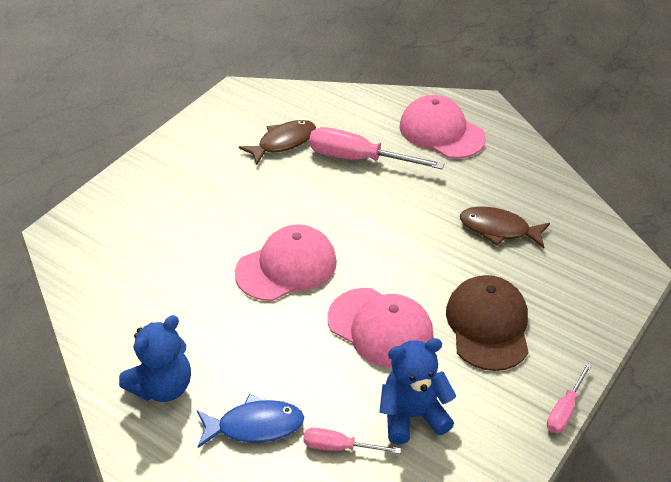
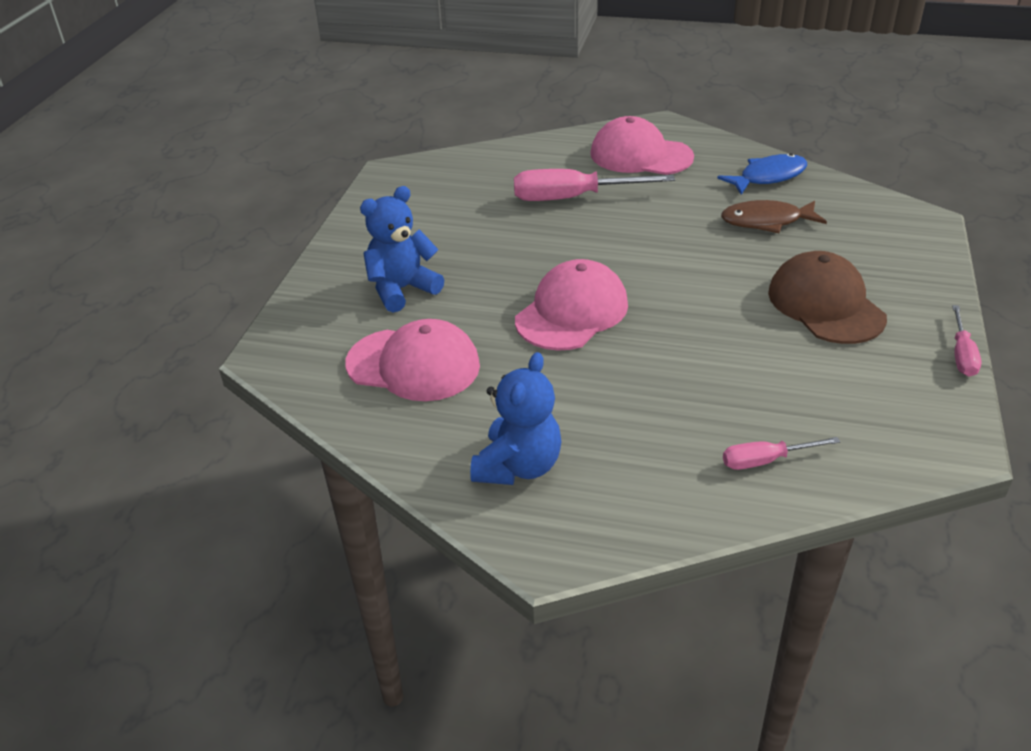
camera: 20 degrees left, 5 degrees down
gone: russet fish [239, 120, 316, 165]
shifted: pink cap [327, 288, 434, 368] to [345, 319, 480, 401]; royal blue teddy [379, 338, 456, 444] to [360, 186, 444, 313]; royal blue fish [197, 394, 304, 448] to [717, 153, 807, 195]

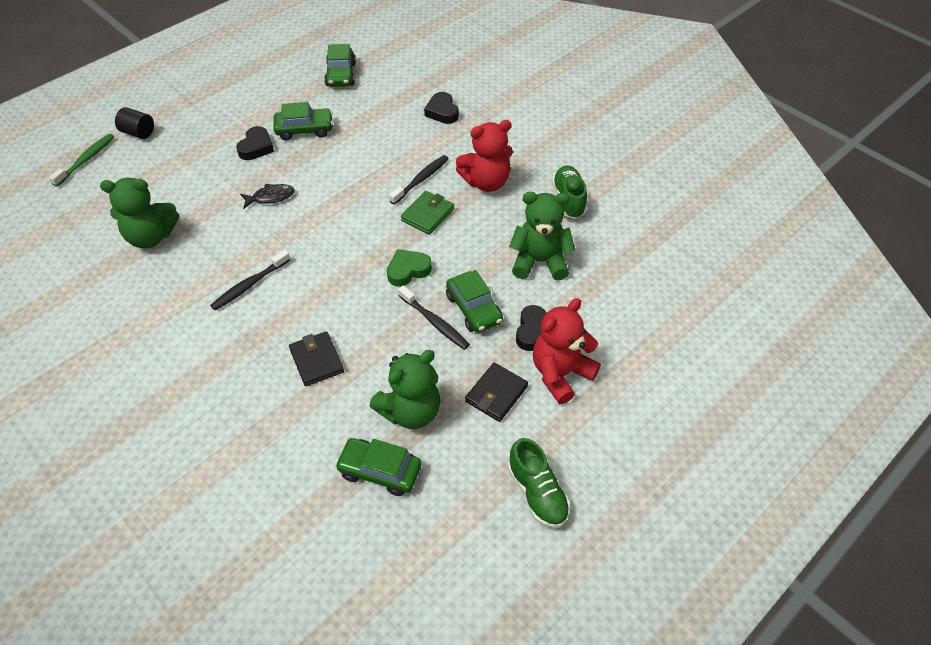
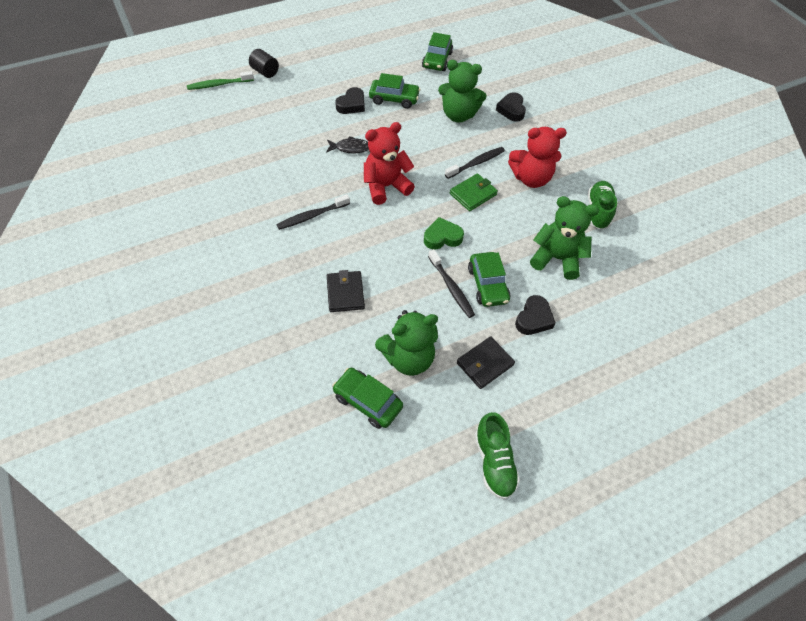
camera: 15 degrees right, 5 degrees up
shifted: emerald teddy [100, 178, 179, 248] to [438, 60, 487, 122]; crimson teddy [533, 298, 601, 404] to [364, 122, 415, 205]
rotated: emerald dental brush [49, 134, 114, 187] = [187, 71, 254, 90] 150 degrees counterclockwise

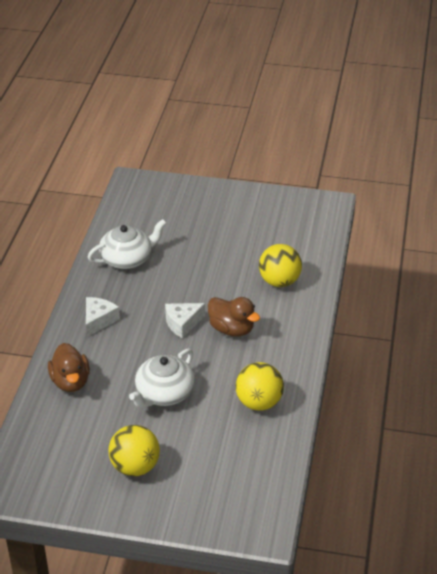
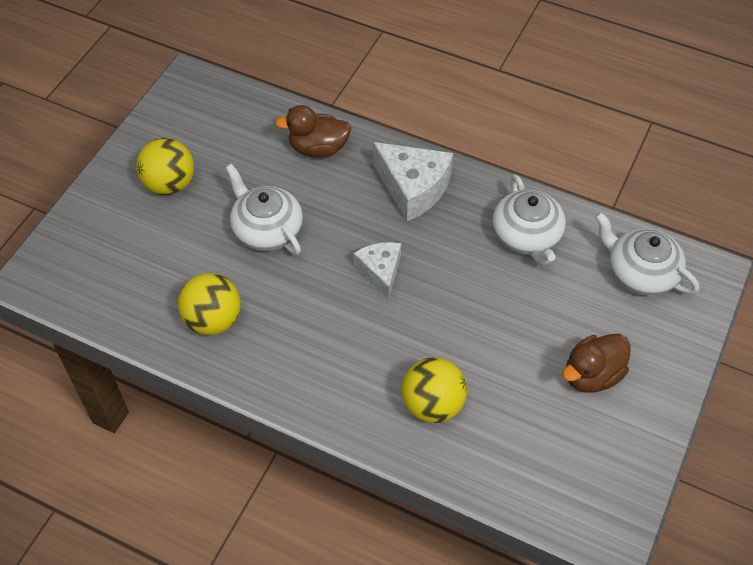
camera: 105 degrees right, 15 degrees up
new: pure white china teapot [595, 212, 699, 296]
shifted: russet rubber duck [208, 297, 260, 337] to [562, 334, 631, 393]
scaled: pure white cheese [86, 297, 120, 337] = [373, 142, 453, 221] x1.60

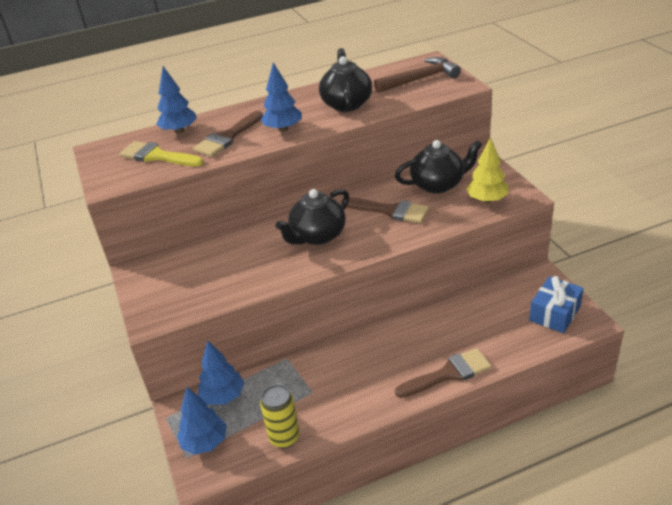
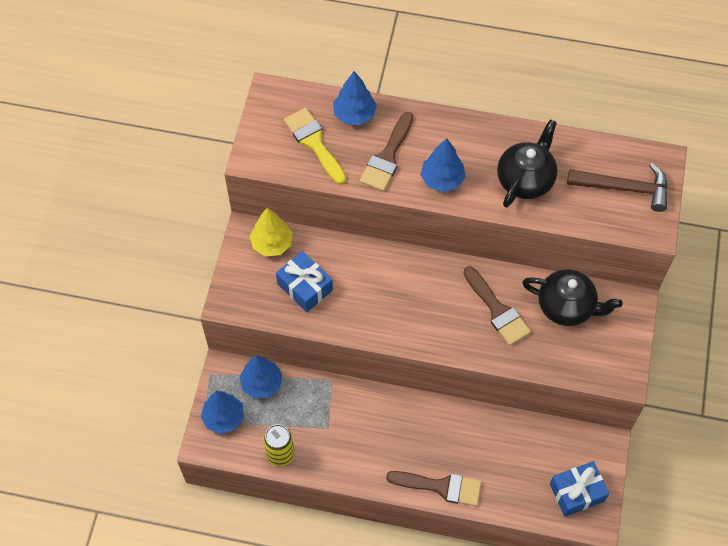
camera: 30 degrees right, 25 degrees up
gone: jet-black china teapot [275, 189, 349, 245]
new: royal blue wrapped gift [276, 251, 333, 312]
shifted: bright yellow tree [466, 137, 508, 203] to [250, 208, 293, 257]
rotated: russet paintbrush [193, 111, 263, 157] = [360, 112, 413, 191] 45 degrees counterclockwise

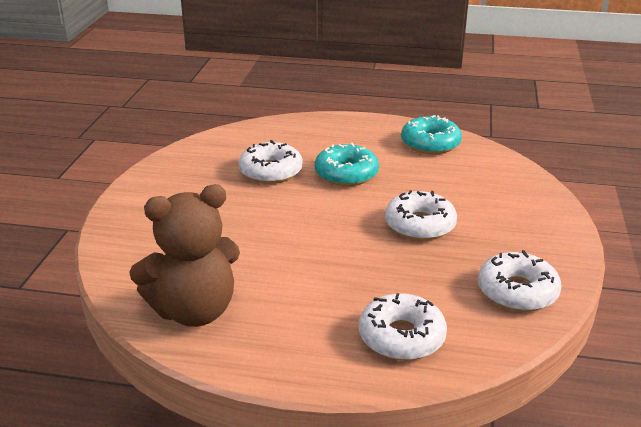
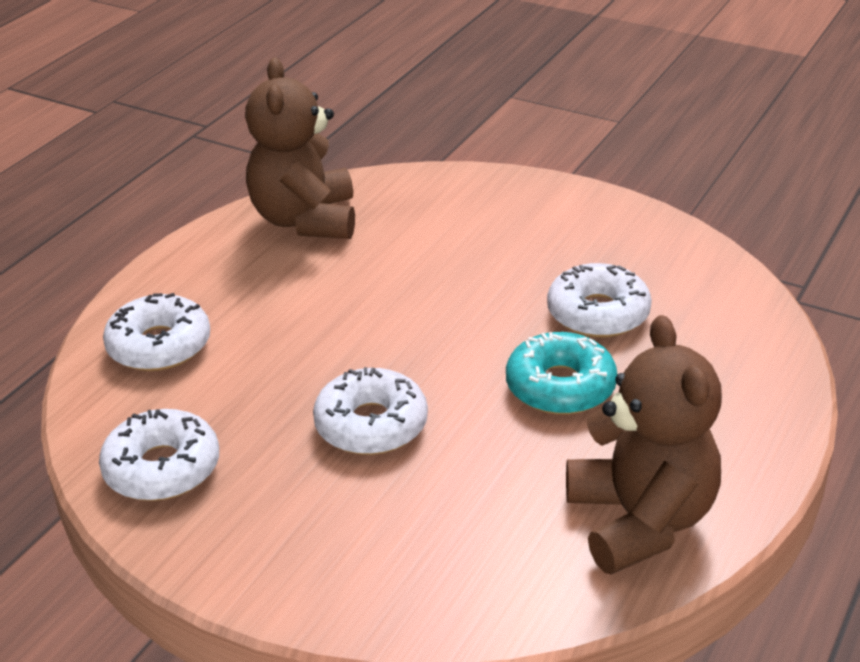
camera: 110 degrees right, 5 degrees up
swapped: turquoise glazed donut [401, 115, 462, 154] to russet teddy [566, 315, 722, 575]

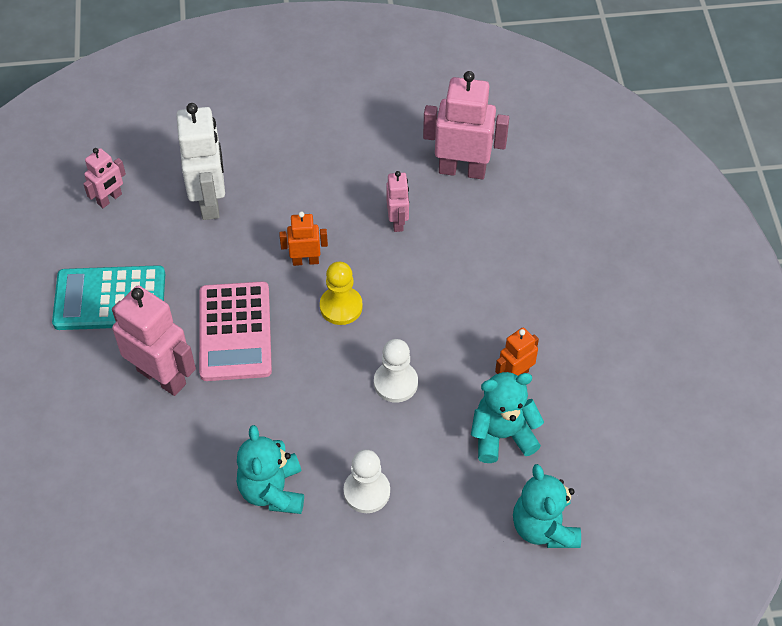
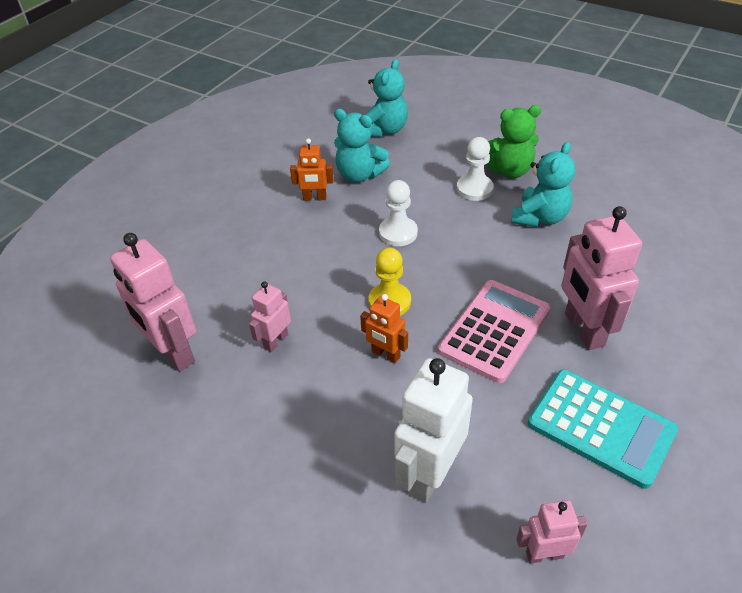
camera: 140 degrees left, 10 degrees down
new: emerald teddy [486, 105, 541, 178]

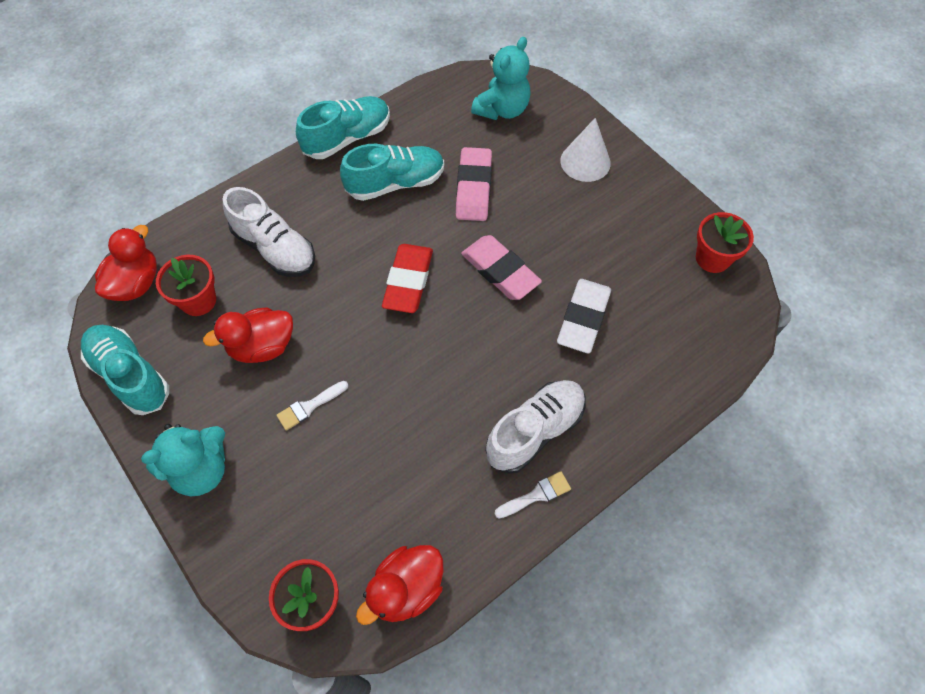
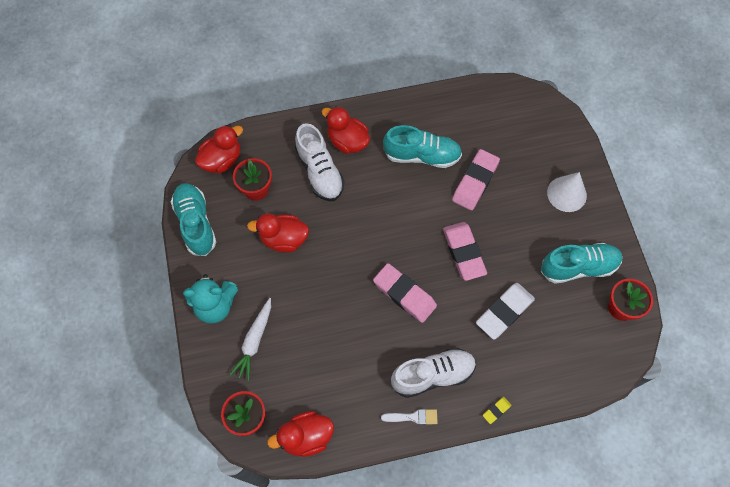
camera: 25 degrees right, 5 degrees up
gone: turquoise teddy [471, 37, 531, 120]; crimson eraser [382, 244, 433, 313]; pure white paintbrush [276, 381, 348, 431]
new: crimson rubber duck [321, 106, 370, 154]; pink eraser [373, 263, 437, 323]; pure white root vegetable [230, 298, 271, 381]; bright yellow eraser [483, 397, 511, 424]
shifted: turquoise lace-up shoe [296, 96, 390, 159] to [541, 243, 623, 284]

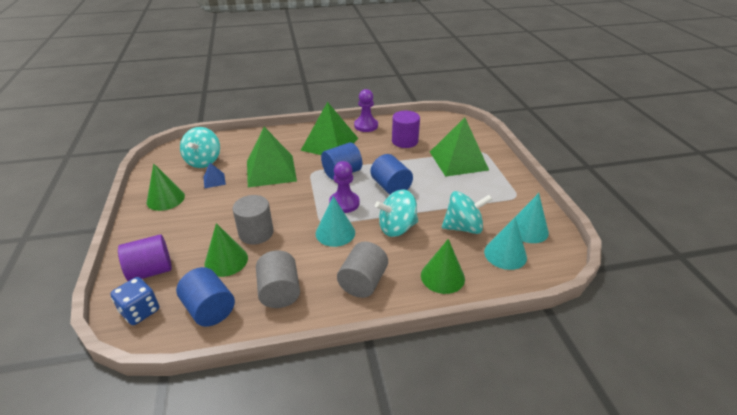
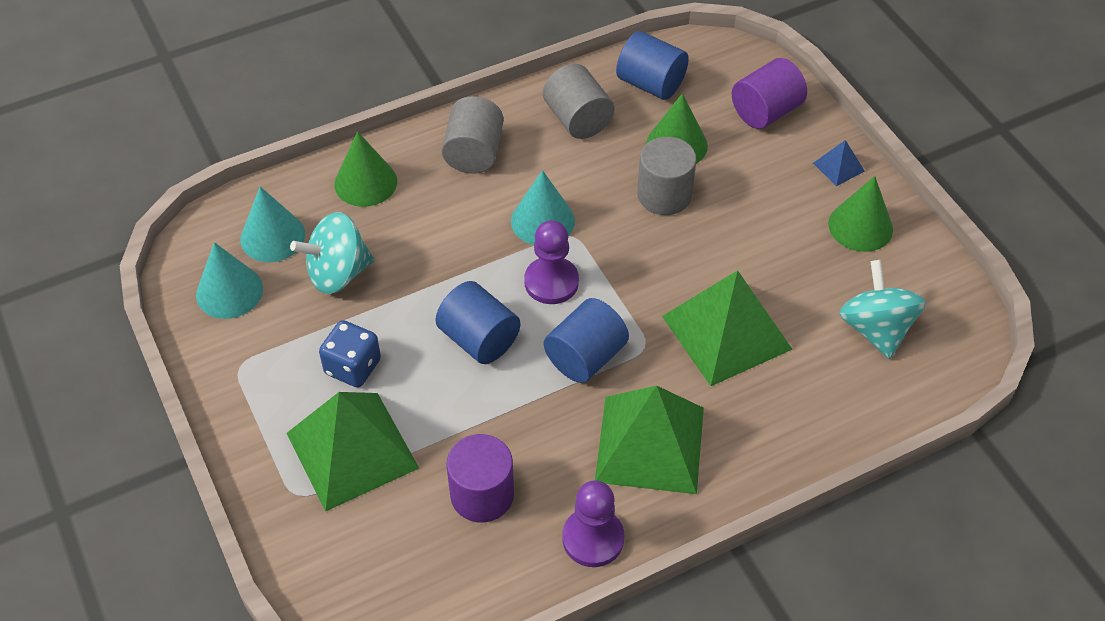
camera: 165 degrees right, 15 degrees up
gone: turquoise whirligig [375, 189, 418, 237]
shifted: royal blue solid pyramid [203, 163, 226, 188] to [813, 140, 865, 186]; royal blue game die [110, 277, 159, 325] to [319, 320, 381, 387]

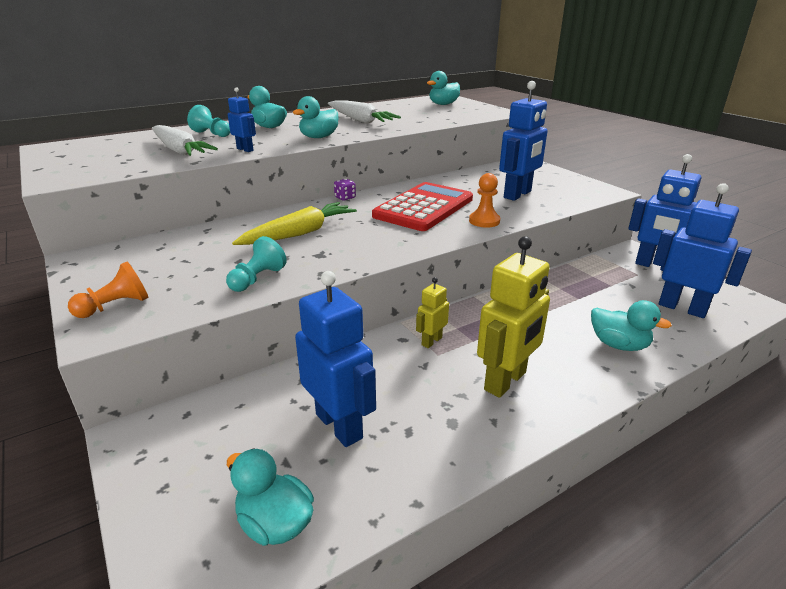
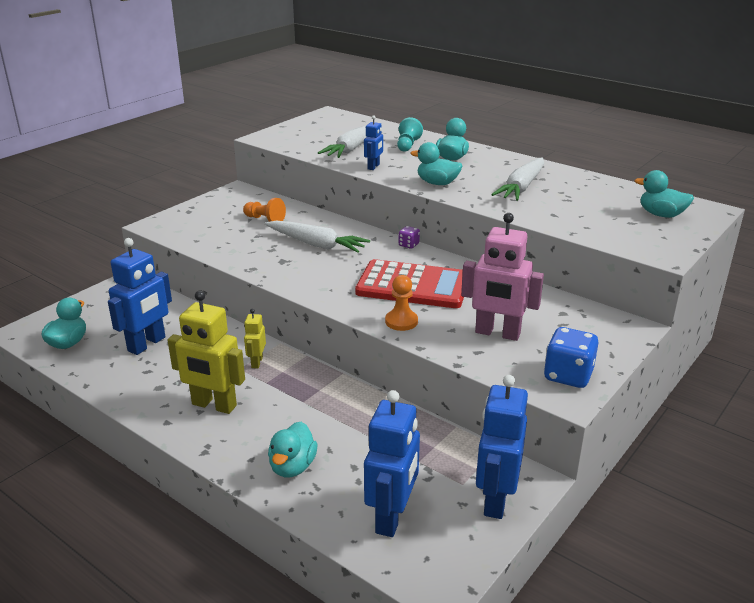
camera: 70 degrees right, 0 degrees up
gone: turquoise game pawn [226, 236, 287, 292]
new: royal blue game die [544, 327, 598, 388]
shifted: orange game pawn [68, 262, 148, 318] to [243, 198, 286, 222]
repainted: royal blue robot figure [499, 81, 547, 201] to pink robot figure [461, 213, 544, 341]; bright yellow root vegetable [232, 202, 357, 245] to pure white root vegetable [265, 221, 370, 253]
rotated: bright yellow robot figure [416, 277, 449, 348] = [244, 309, 266, 368] 105 degrees counterclockwise

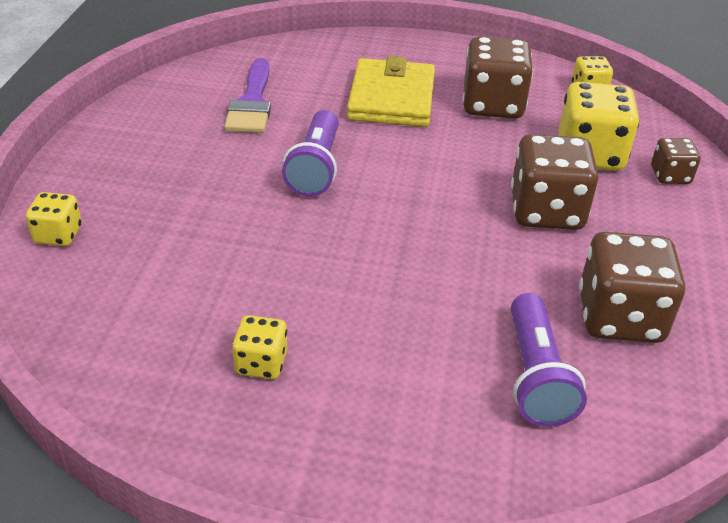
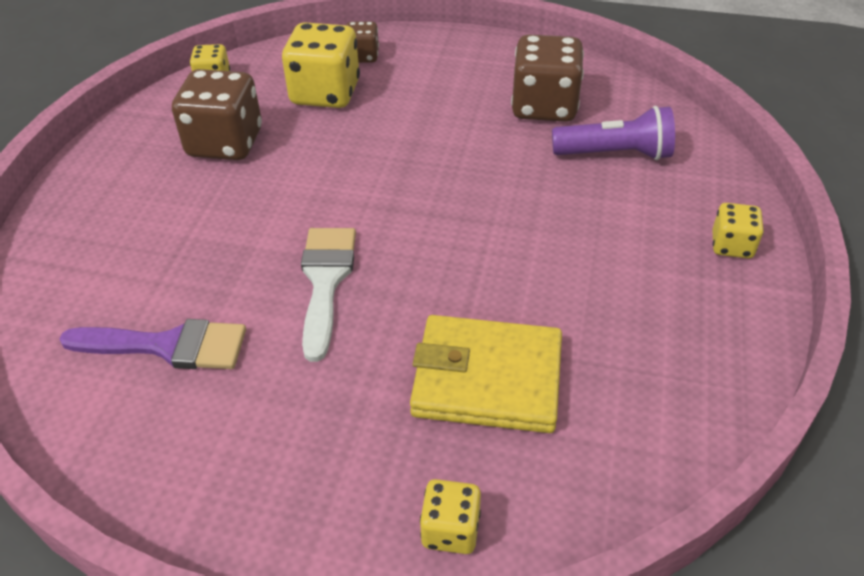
camera: 85 degrees left, 5 degrees up
gone: russet game die [511, 134, 598, 230]
shifted: bright yellow wallet [347, 56, 435, 127] to [410, 315, 562, 433]; bright yellow game die [232, 315, 287, 379] to [712, 203, 764, 259]
swapped: violet torch [282, 110, 339, 196] to pure white paintbrush [301, 228, 356, 362]

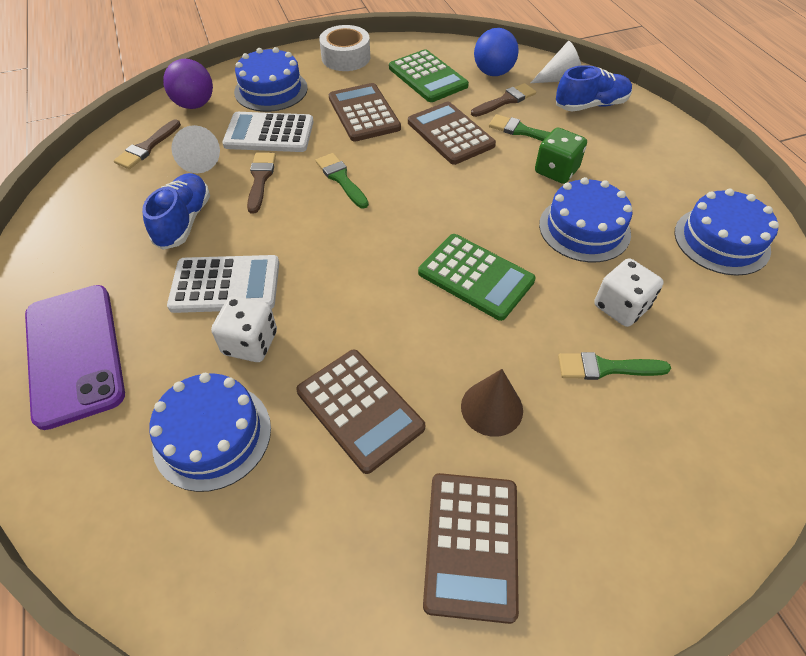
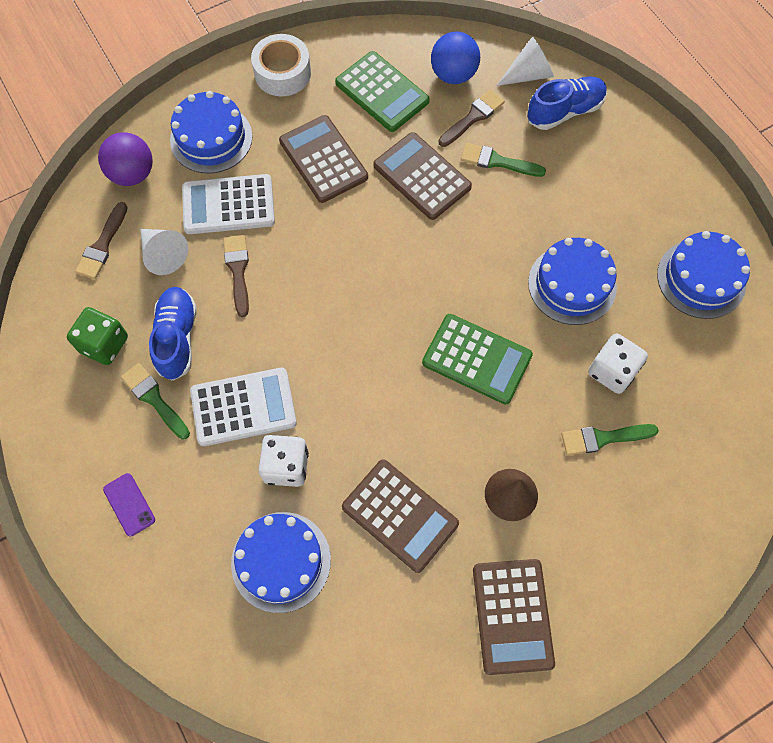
camera: 10 degrees left, 15 degrees up
shifted: emerald game die [535, 128, 587, 184] to [67, 307, 128, 365]; emerald paintbrush [315, 153, 369, 209] to [121, 363, 190, 439]
scaled: violet smartphone [25, 285, 125, 430] = [103, 473, 155, 536] x0.42

